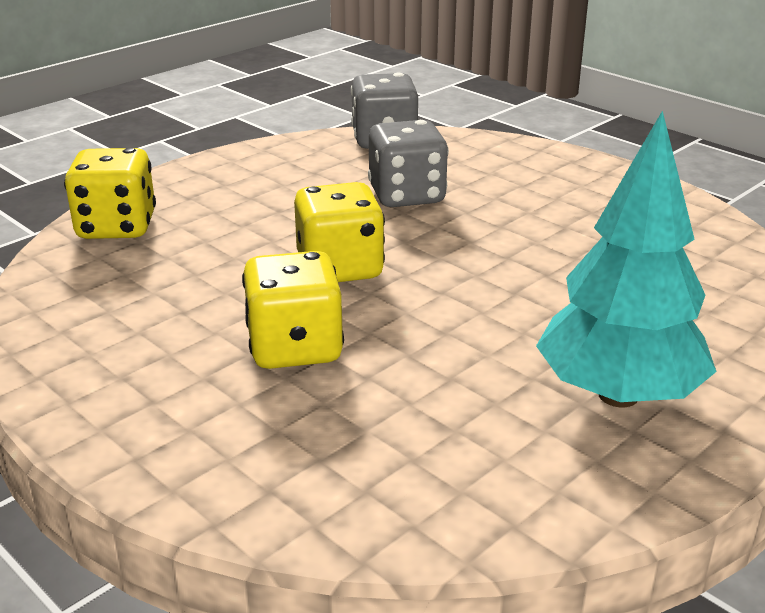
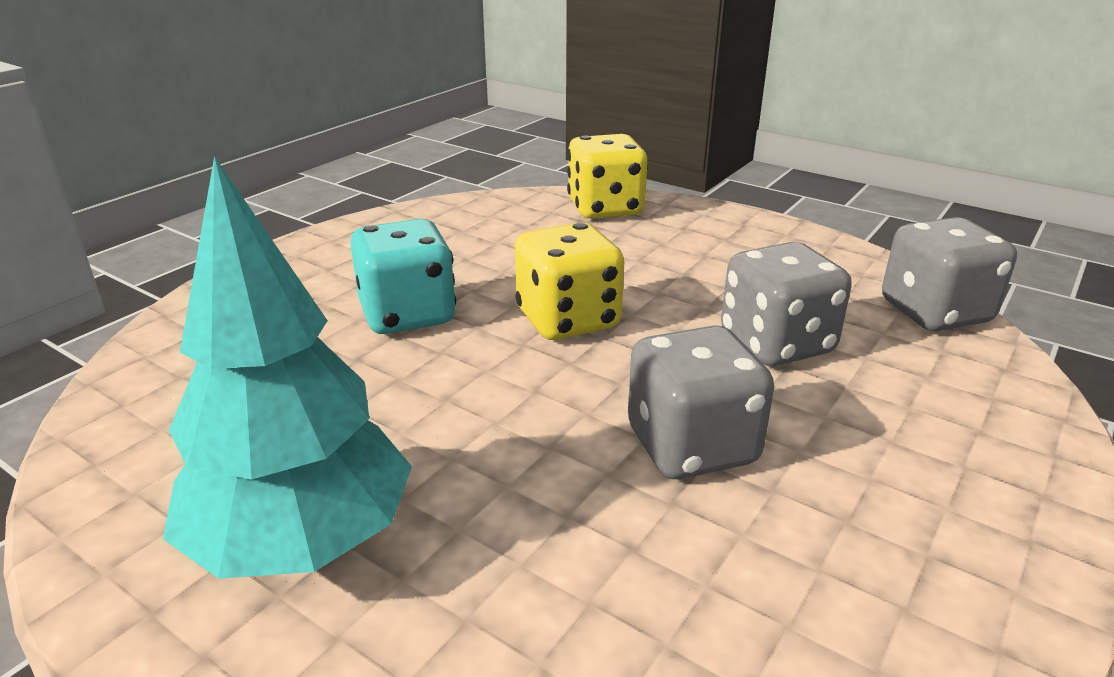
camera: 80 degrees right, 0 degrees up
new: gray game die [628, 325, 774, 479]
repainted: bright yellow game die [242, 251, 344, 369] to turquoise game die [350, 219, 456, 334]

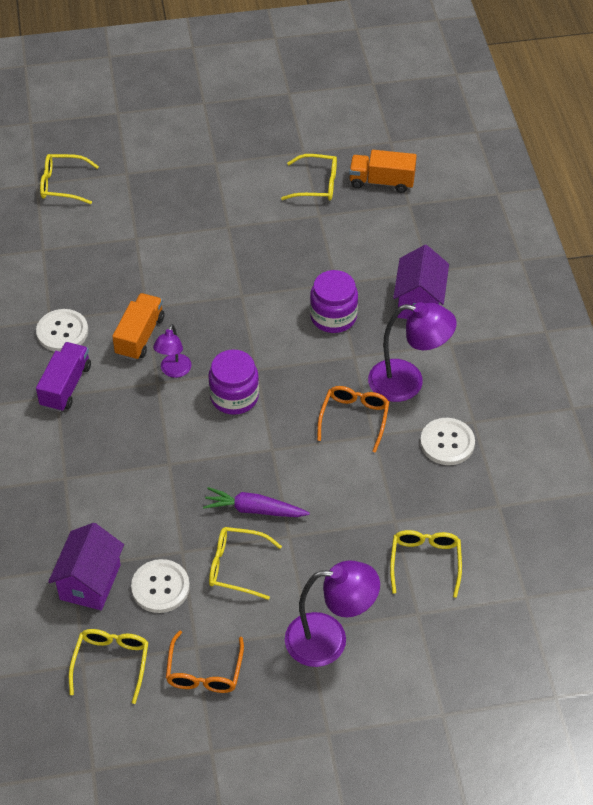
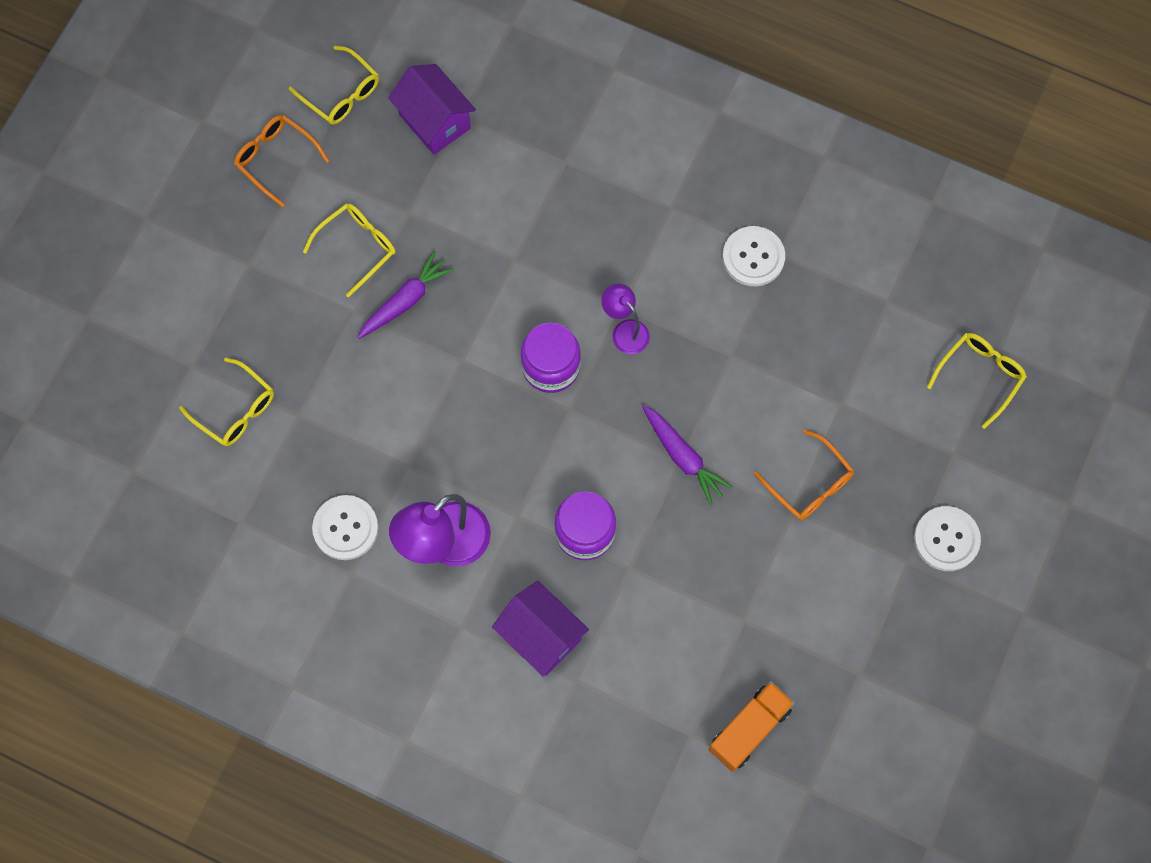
camera: 125 degrees right, 20 degrees up
gone: bright yellow spectacles [281, 154, 337, 201]; orange lorry [112, 293, 164, 360]; violet lorry [36, 342, 91, 412]; violet reading lamp [285, 560, 380, 667]
new: violet root vegetable [642, 405, 733, 505]
shifted: orange spectacles [317, 386, 390, 453] to [754, 430, 854, 521]; pure white sewing button [131, 559, 190, 613] to [914, 506, 981, 571]

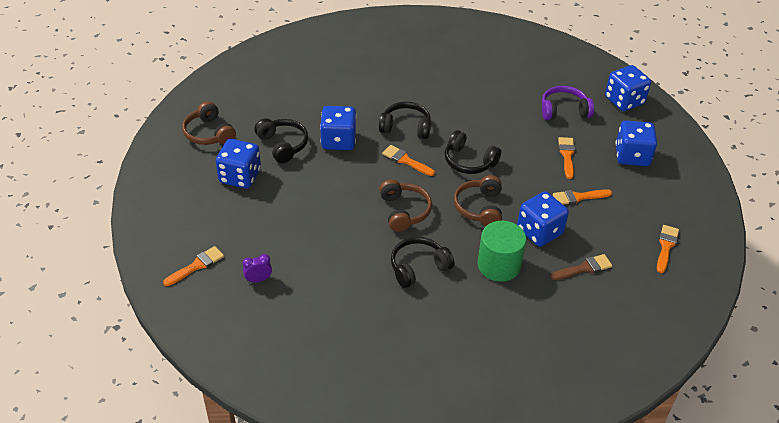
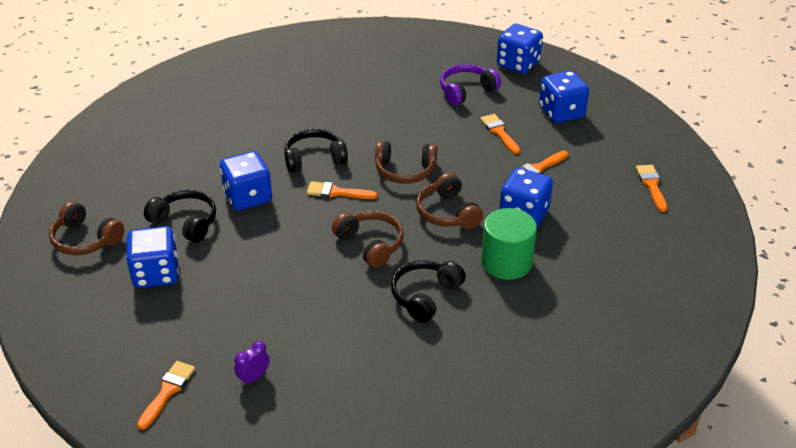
camera: 25 degrees left, 5 degrees down
gone: russet paintbrush [551, 254, 612, 280]
repainted: jet-black headset [444, 130, 501, 174] to russet headset [375, 141, 437, 184]

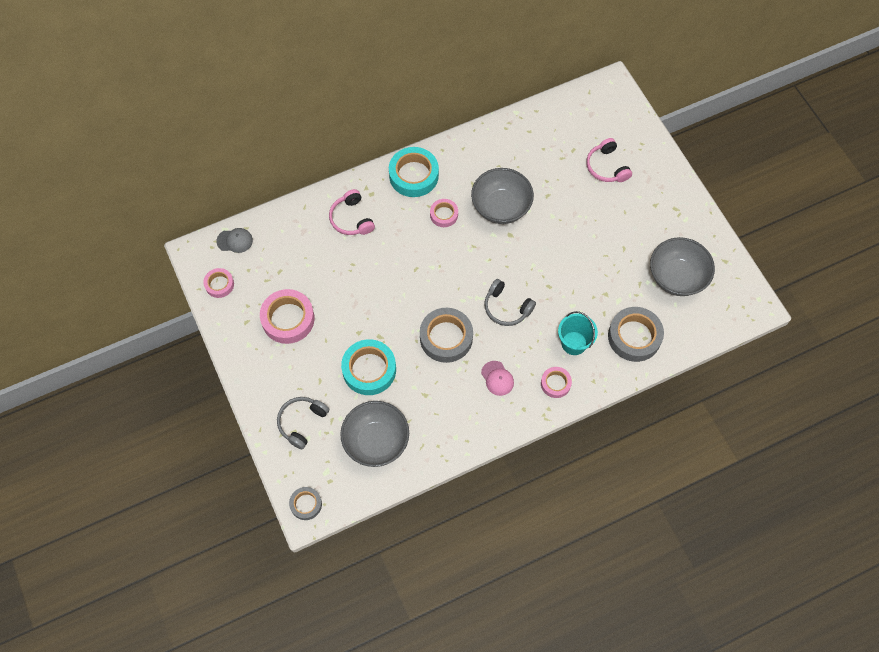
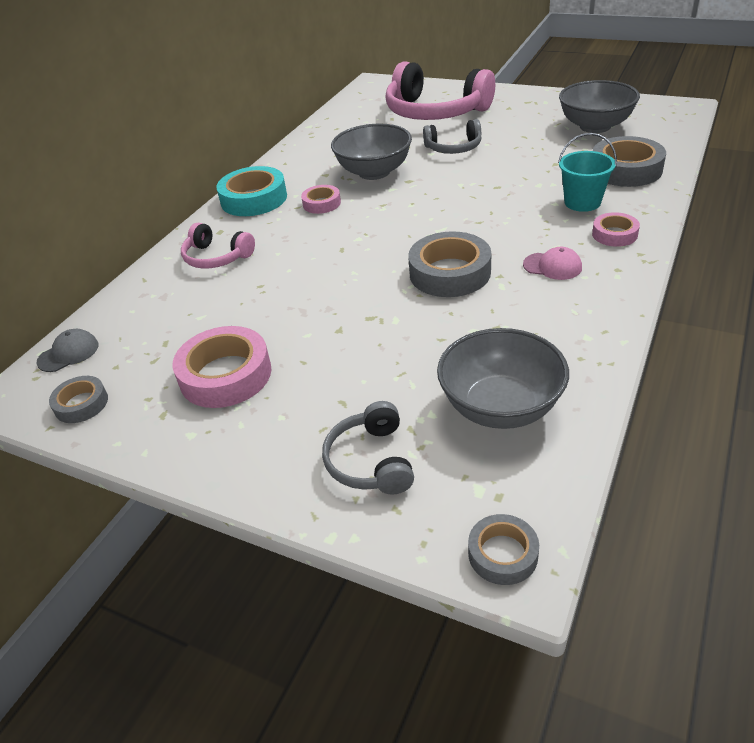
camera: 35 degrees left, 25 degrees down
gone: turquoise tape [341, 339, 396, 395]
shifted: gray headset [484, 279, 536, 326] to [423, 119, 481, 154]
repainted: pink tape [203, 268, 234, 298] to gray tape [49, 376, 108, 423]
scaled: pink headset [586, 138, 632, 182] = [385, 61, 495, 120] x1.96

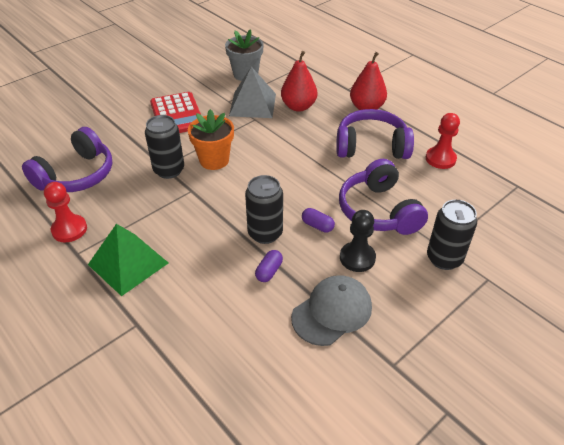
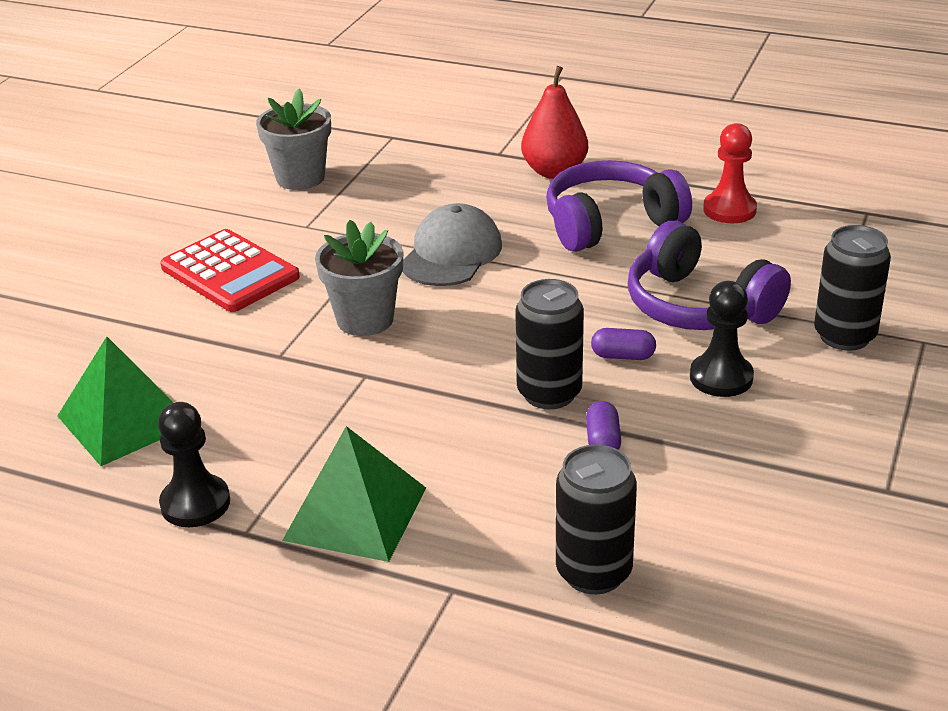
camera: 25 degrees left, 10 degrees down
gone: crimson toy pear [281, 51, 317, 112]; gray solid pyramid [229, 67, 276, 118]
shifted: jet-black can [145, 115, 184, 179] to [556, 445, 637, 594]; gray cap [291, 275, 372, 346] to [403, 203, 502, 286]
swapped: violet headset [22, 127, 112, 192] to emerald solid pyramid [58, 337, 174, 466]
repainted: orange potted plant [188, 109, 234, 170] to gray potted plant [315, 220, 403, 336]; crimson game pawn [44, 182, 87, 242] to jet-black game pawn [158, 402, 230, 527]

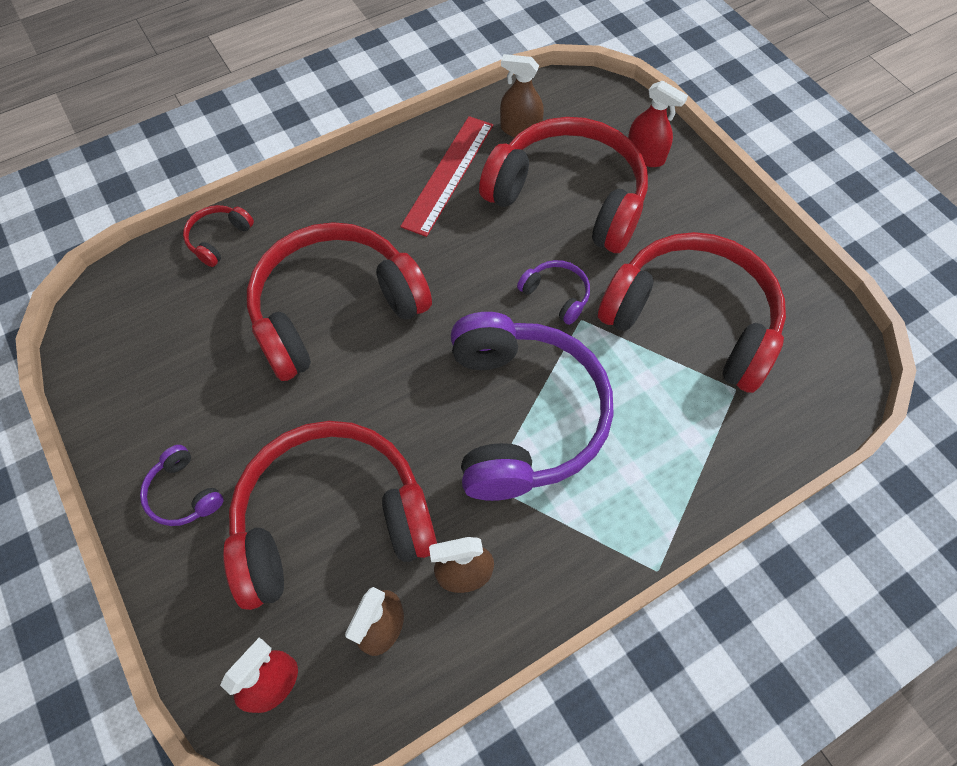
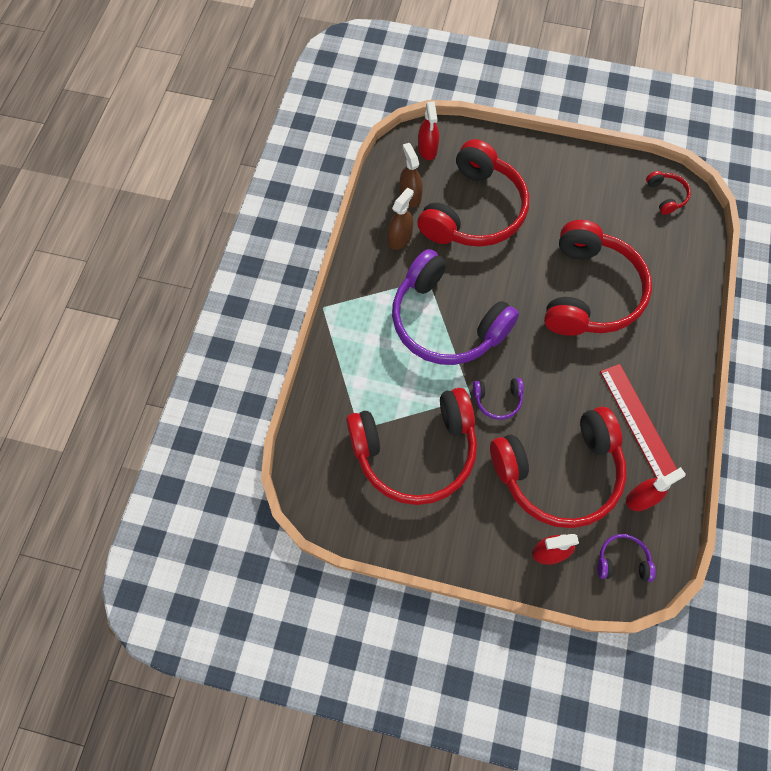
camera: 135 degrees right, 5 degrees up
shifted: crimson headset [183, 205, 254, 267] to [646, 171, 691, 215]; violet headset [140, 445, 224, 526] to [597, 534, 656, 582]
repainted: russet spray cleaner [500, 54, 544, 138] to crimson spray cleaner [626, 467, 686, 511]

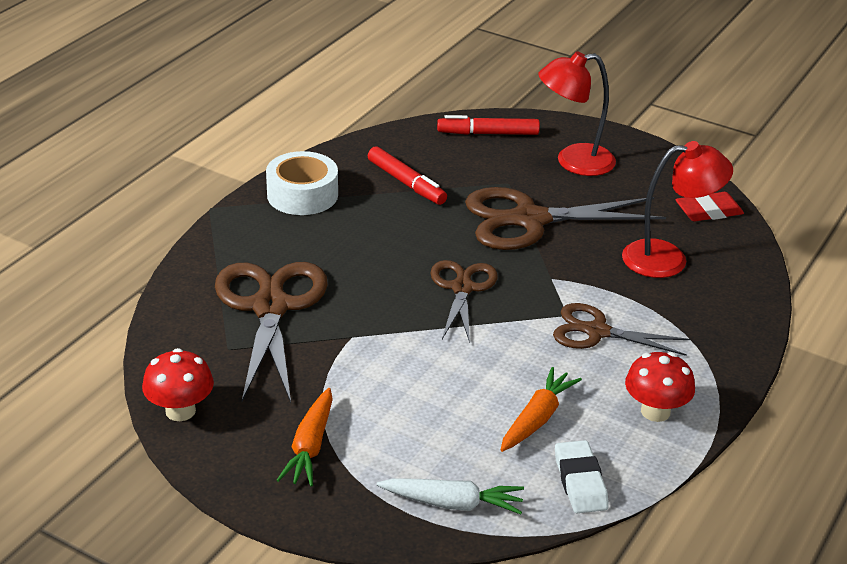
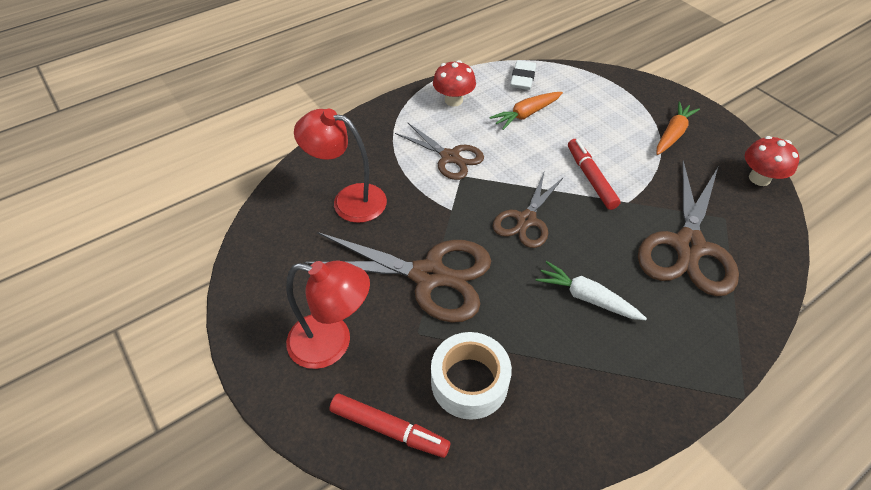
camera: 155 degrees left, 15 degrees up
gone: crimson eraser [675, 192, 744, 221]
shifted: crimson felt pen [368, 146, 447, 205] to [568, 139, 621, 210]; pure white tape [266, 151, 338, 215] to [431, 332, 512, 420]; pure white root vegetable [377, 478, 524, 514] to [536, 261, 647, 320]

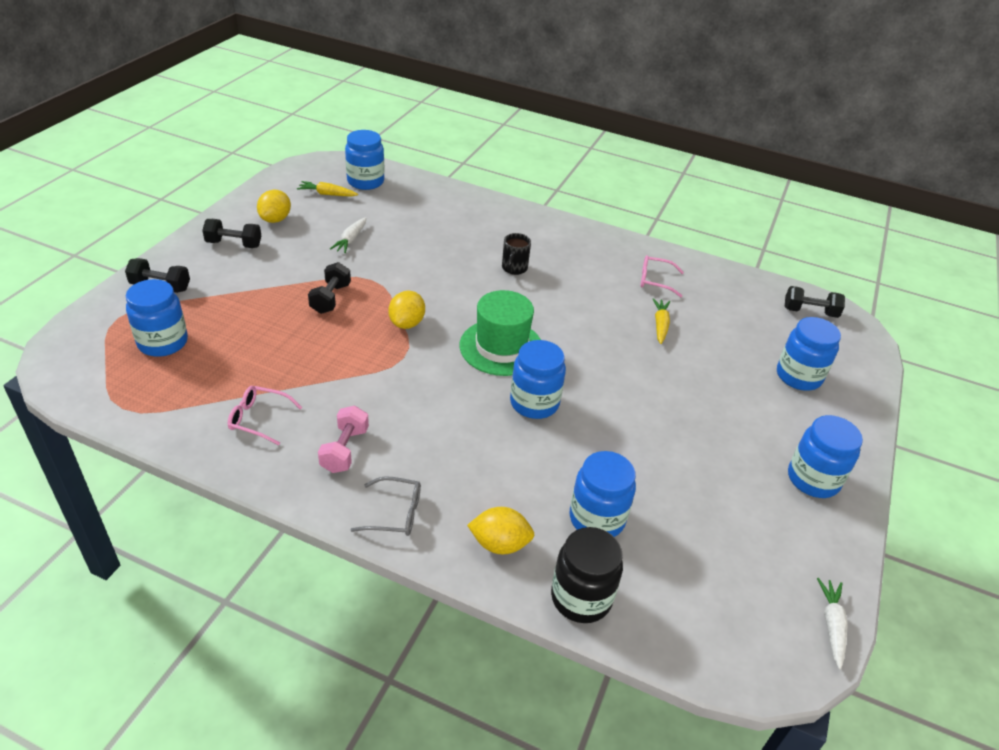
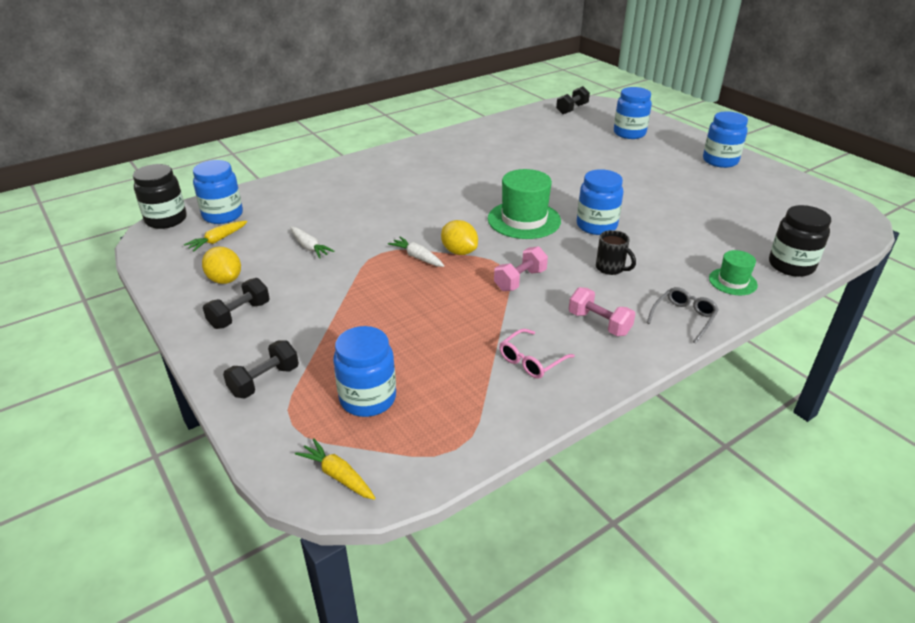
camera: 55 degrees left, 5 degrees down
gone: pink spectacles [641, 255, 684, 297]; jet-black hand weight [308, 262, 351, 314]; royal blue jar [570, 451, 636, 537]
new: jet-black jar [133, 164, 187, 229]; pink hand weight [494, 246, 548, 291]
shifted: jet-black coffee mug [502, 233, 531, 275] to [596, 230, 636, 275]; bright yellow root vegetable [653, 298, 670, 344] to [295, 438, 375, 500]; pure white root vegetable [817, 578, 848, 669] to [388, 237, 444, 267]
swapped: bright yellow citrus fruit [467, 507, 535, 554] to emerald hat [709, 250, 758, 295]

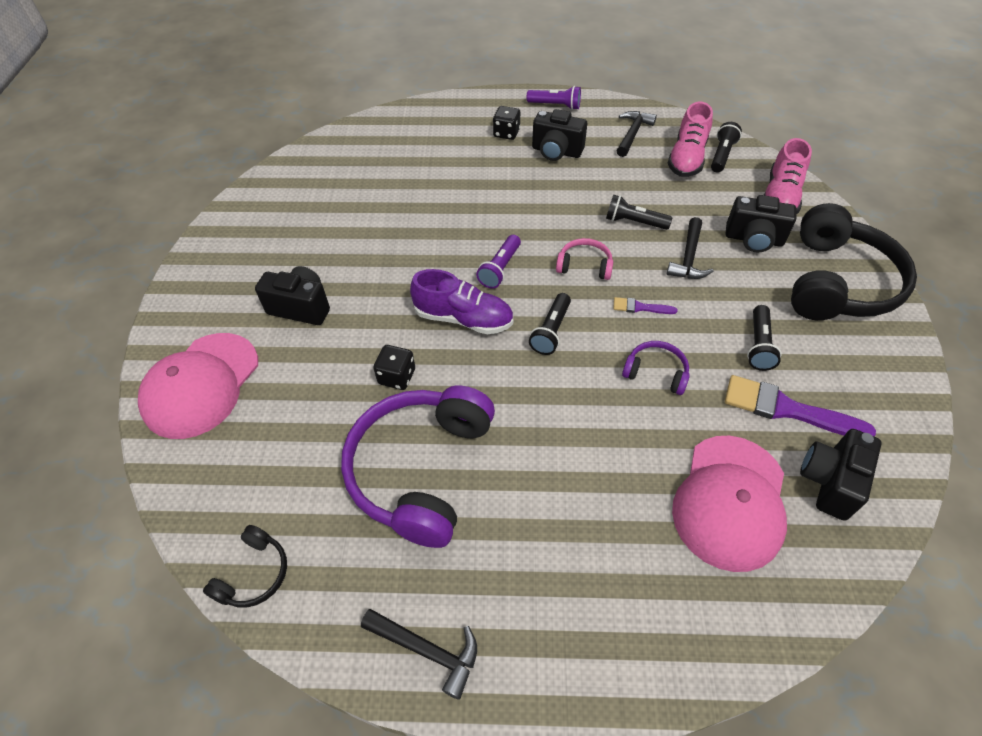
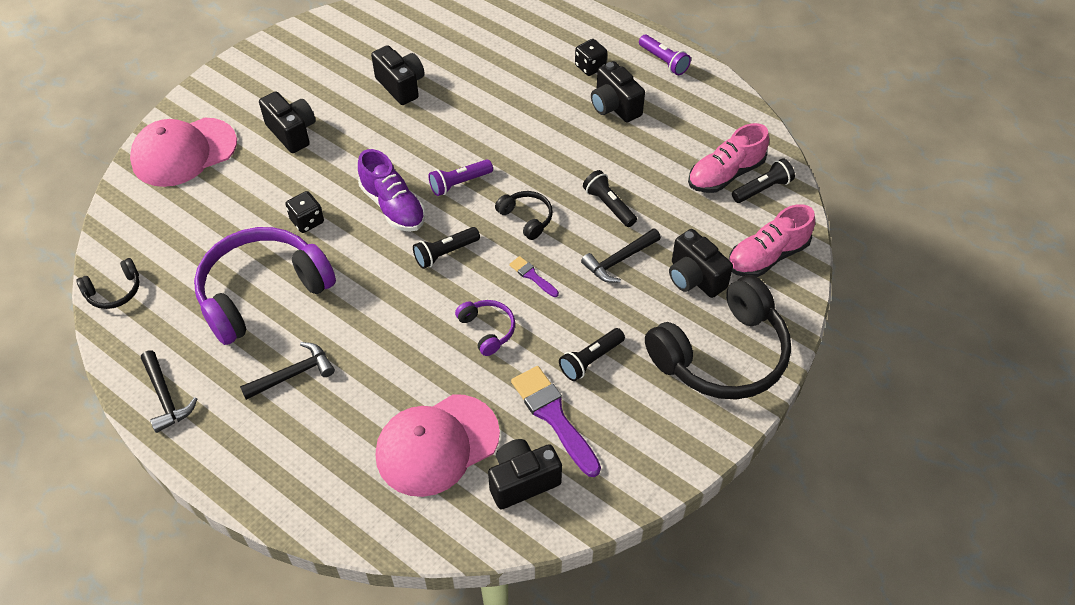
camera: 35 degrees right, 0 degrees up
new: jet-black photo camera [371, 45, 425, 105]
shifted: jet-black carpenter's hammer [616, 111, 657, 157] to [240, 342, 335, 400]
repainted: pink headset [556, 238, 613, 280] to jet-black headset [495, 191, 553, 240]

